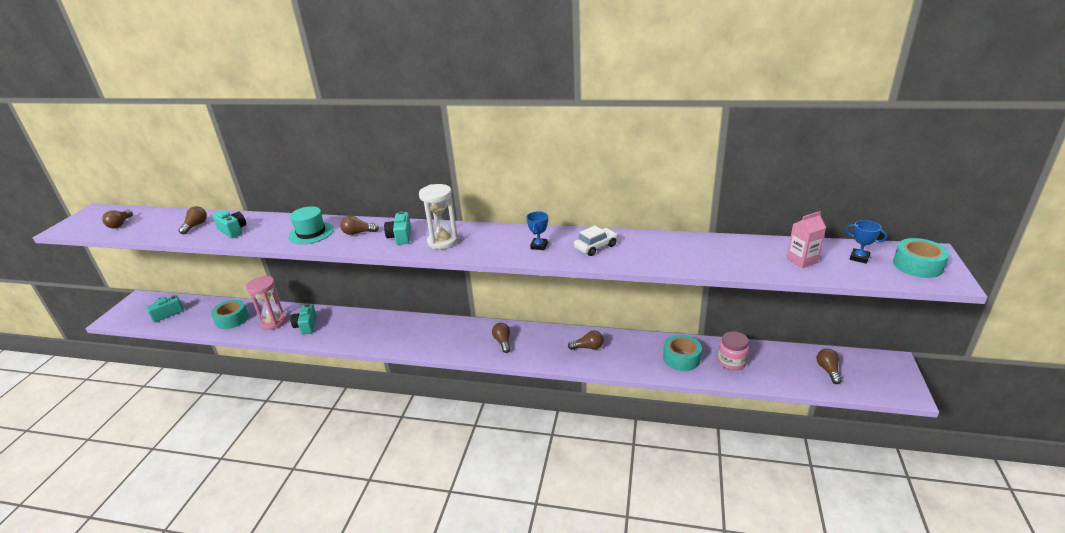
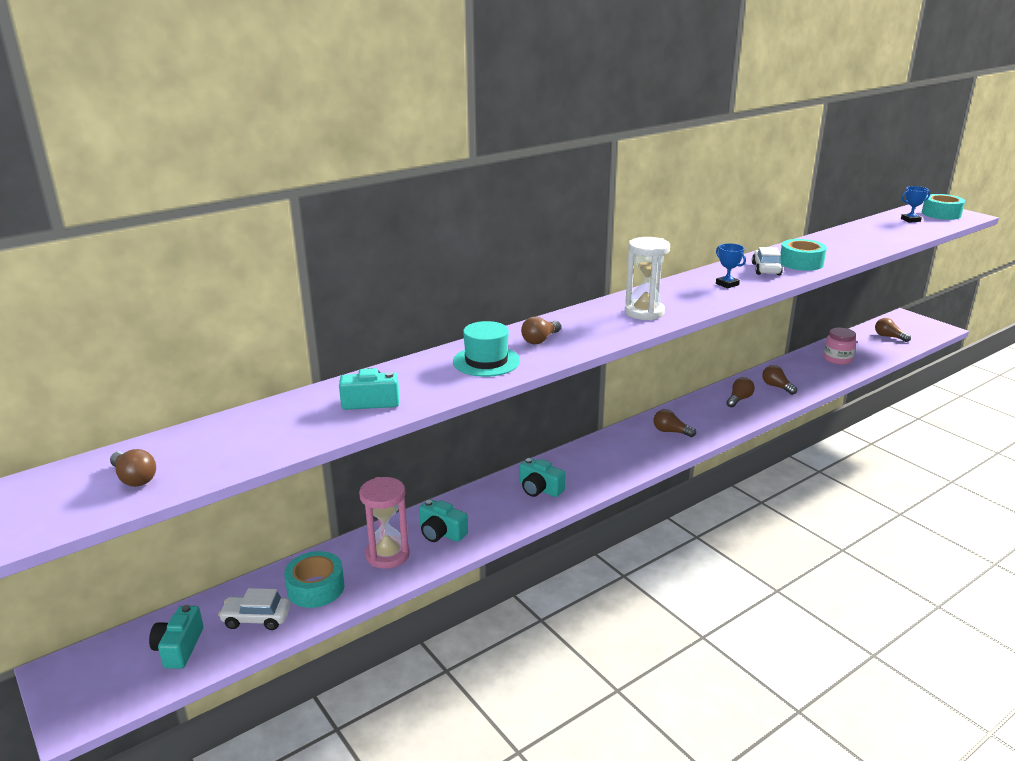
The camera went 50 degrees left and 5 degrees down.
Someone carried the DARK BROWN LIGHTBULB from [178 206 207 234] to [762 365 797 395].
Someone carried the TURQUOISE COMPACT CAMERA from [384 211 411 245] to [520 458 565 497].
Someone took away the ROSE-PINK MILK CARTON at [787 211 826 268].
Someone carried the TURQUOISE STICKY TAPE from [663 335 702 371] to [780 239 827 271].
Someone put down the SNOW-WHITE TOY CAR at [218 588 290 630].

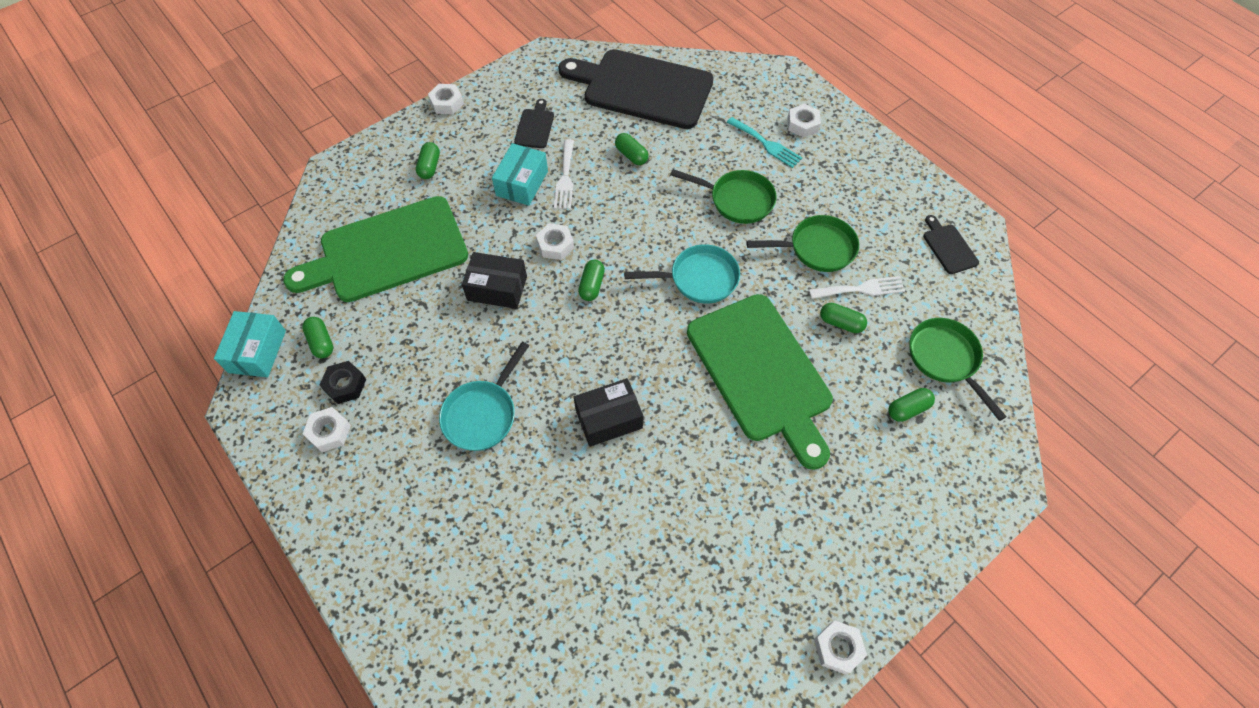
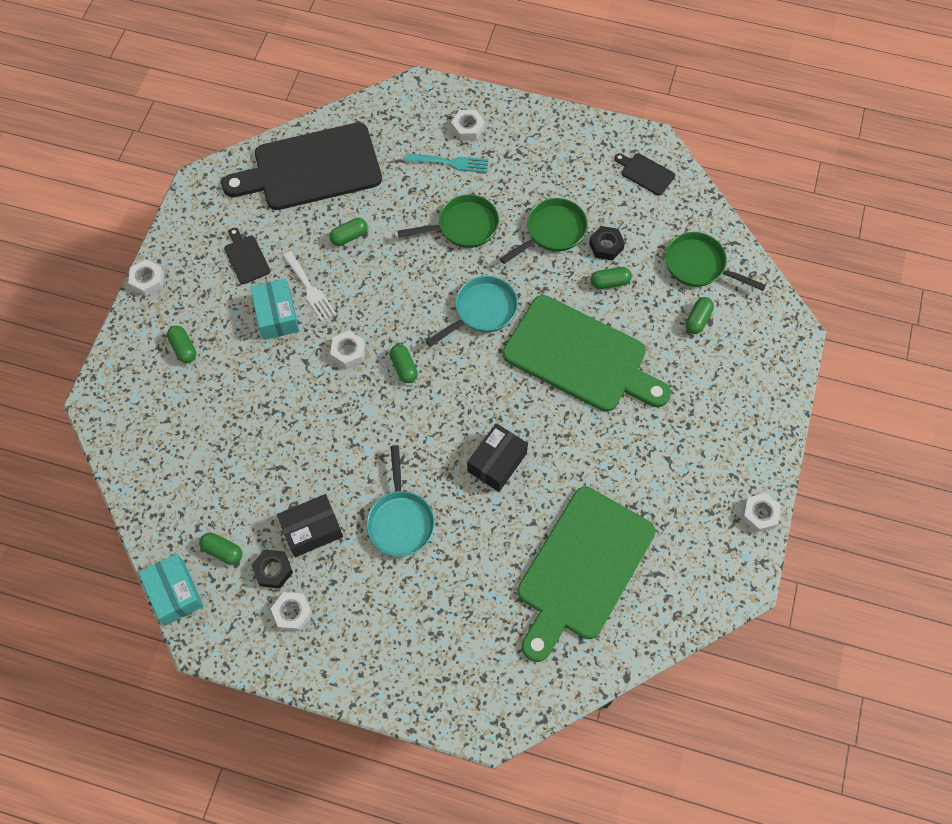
The camera went 35 degrees left and 5 degrees up.
Someone rotated the LEAF-GREEN PILL SHAPE at [615 133 649 165] by 45 degrees counterclockwise.
Someone carried the LEAF-GREEN BREAD BOARD from [283 196 468 302] to [517 487 656 662].
Someone carried the EBONY PARCEL from [462 252 527 309] to [277 494 343 557].
Someone swapped the SNOW-WHITE DINNER FORK at [809 276 905 299] for the EBONY HEX NUT at [589 226 625 261].

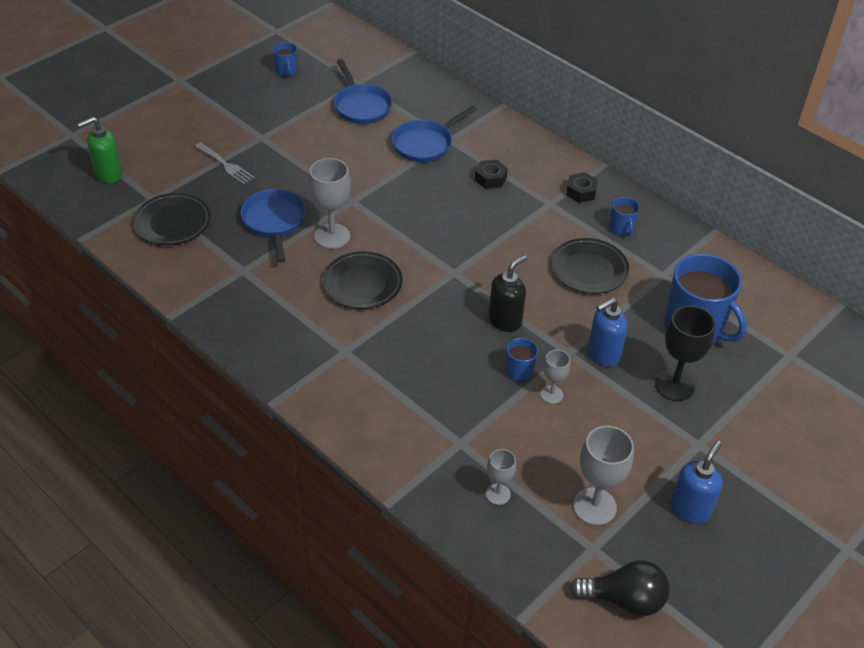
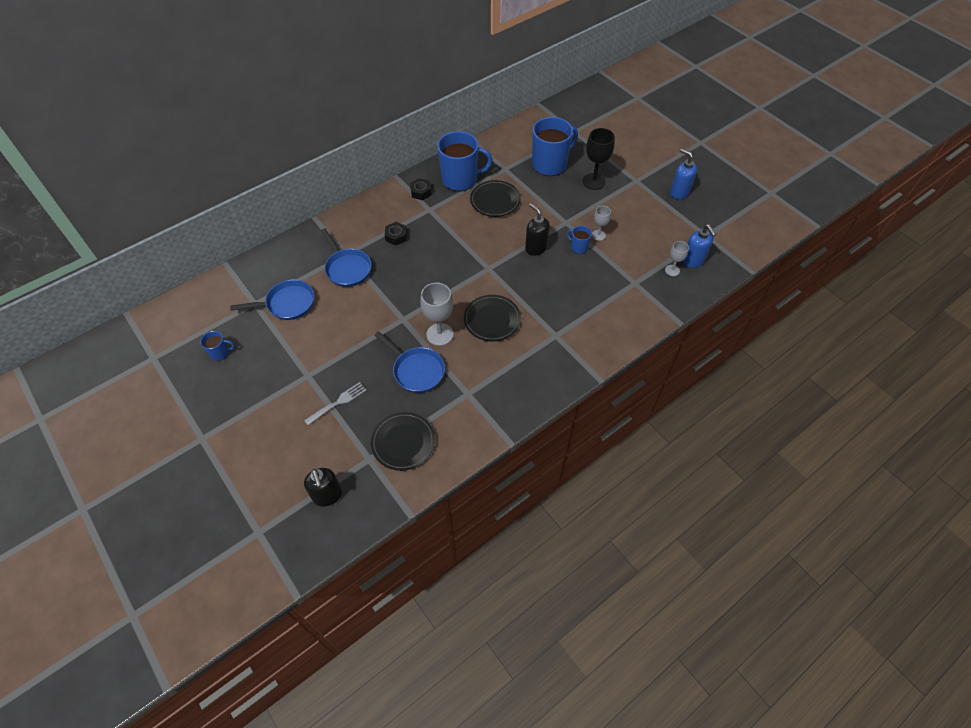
The camera went 80 degrees left and 10 degrees up.
Someone repainted the LEAF-GREEN SOAP PUMP at [78 117 123 184], which became the EBONY SOAP PUMP at [304 468 342 507].
Someone rotated the BLUE FRYING PAN at [241 189 306 263] by 135 degrees counterclockwise.
Someone scaled the BLUE MUG at [609 197 640 236] by 2.20.
Someone carried the BLUE SOAP PUMP from [588 298 628 366] to [682 224 716 268].
Someone took away the GREY GOBLET at [573 426 634 526].
Someone took away the EBONY LIGHTBULB at [570 560 670 616].

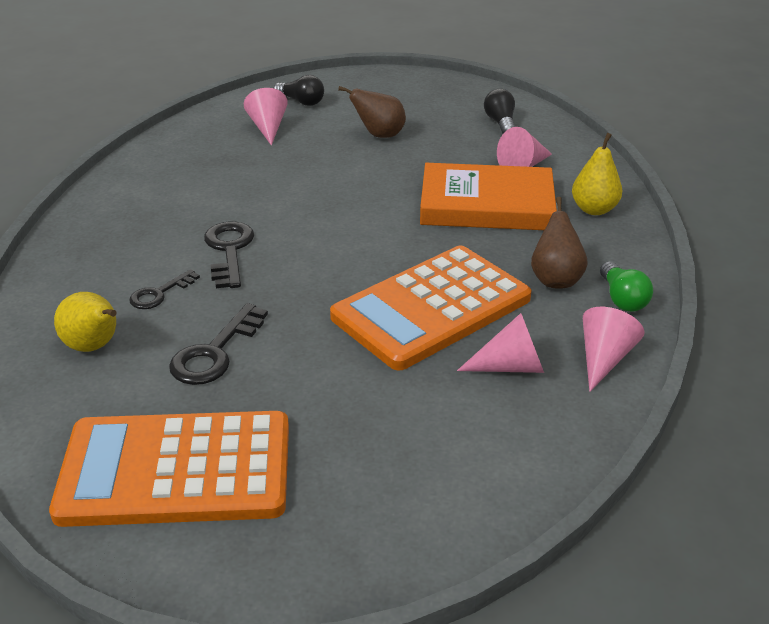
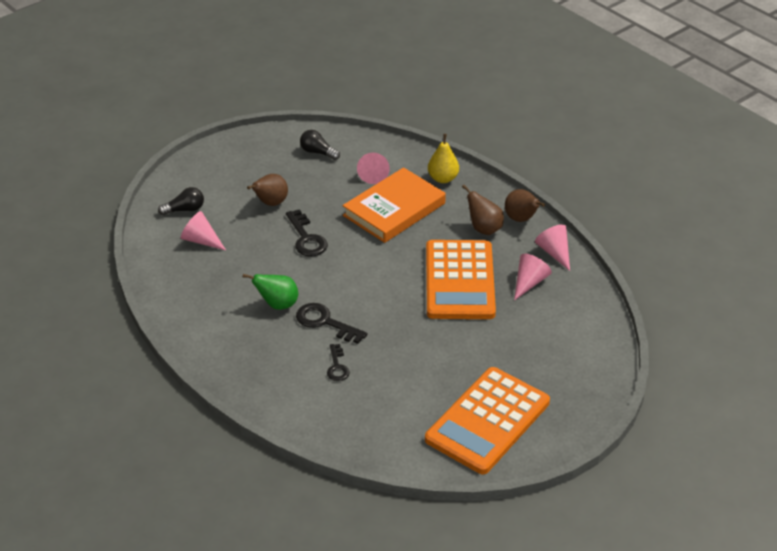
The camera went 50 degrees left and 5 degrees up.
Someone swapped the LEAF-GREEN LIGHTBULB at [600 261 653 312] for the DARK BROWN PEAR at [505 189 545 222].
Someone took away the YELLOW PEAR at [54 292 117 352].
Someone carried the EBONY KEY from [169 303 268 385] to [286 209 328 257].
Someone put down the LEAF-GREEN PEAR at [243 274 298 310].

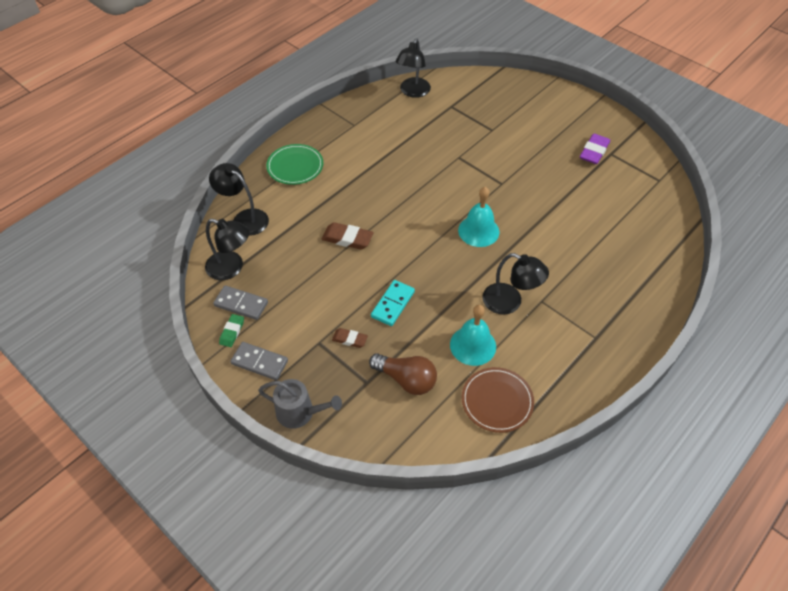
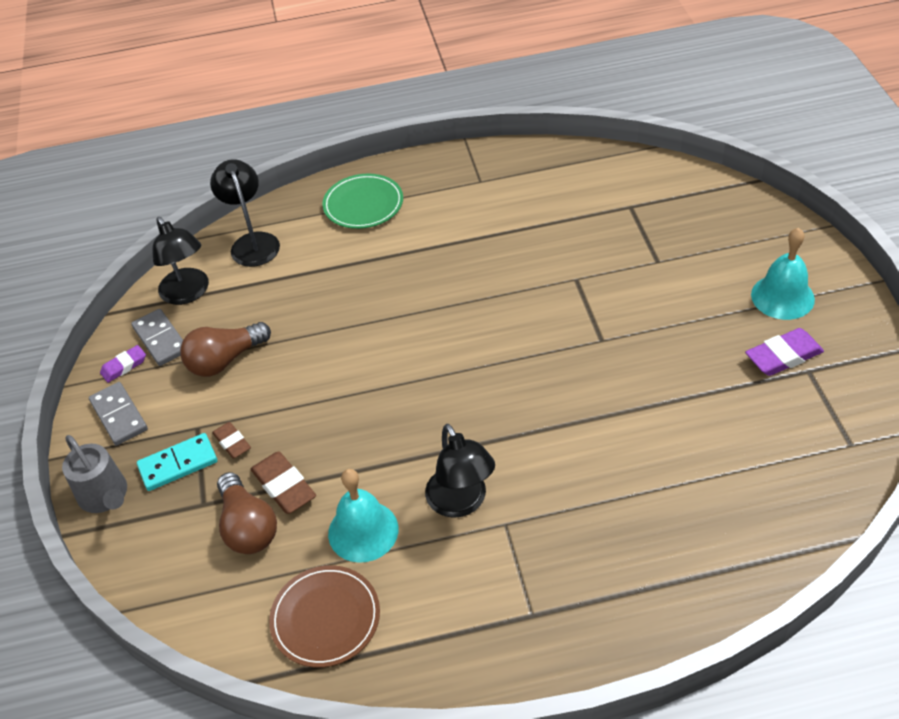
The camera went 40 degrees right and 5 degrees down.
Someone took away the EBONY DESK LAMP at [396 39 431 98].
Someone carried the TURQUOISE HAND BELL from [458 187 499 247] to [751 228 815 320].
Someone carried the DARK BROWN GUM ERASER from [322 222 373 250] to [251 451 316 514].
Someone carried the TURQUOISE DOMINO TILE from [371 280 415 326] to [137 433 217 491].
Someone repainted the LEAF-GREEN GUM ERASER at [219 314 244 347], which became the PURPLE GUM ERASER at [100 345 146 383].
Someone put down the DARK BROWN LIGHTBULB at [180 322 271 377].

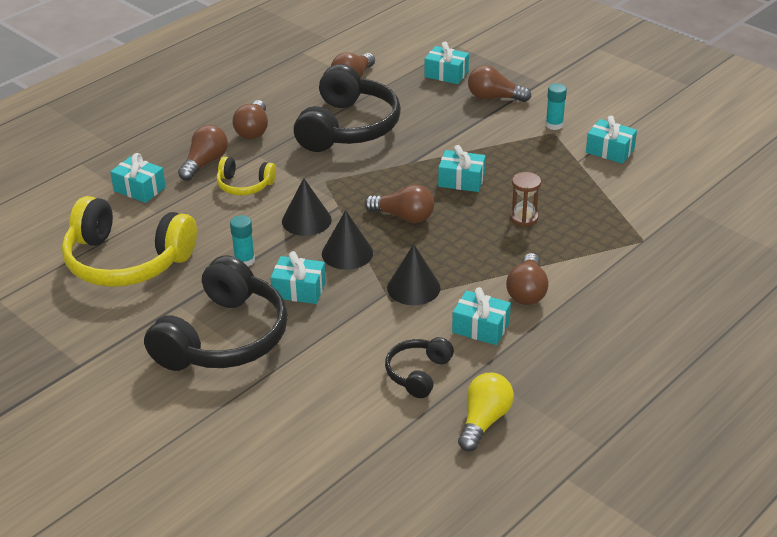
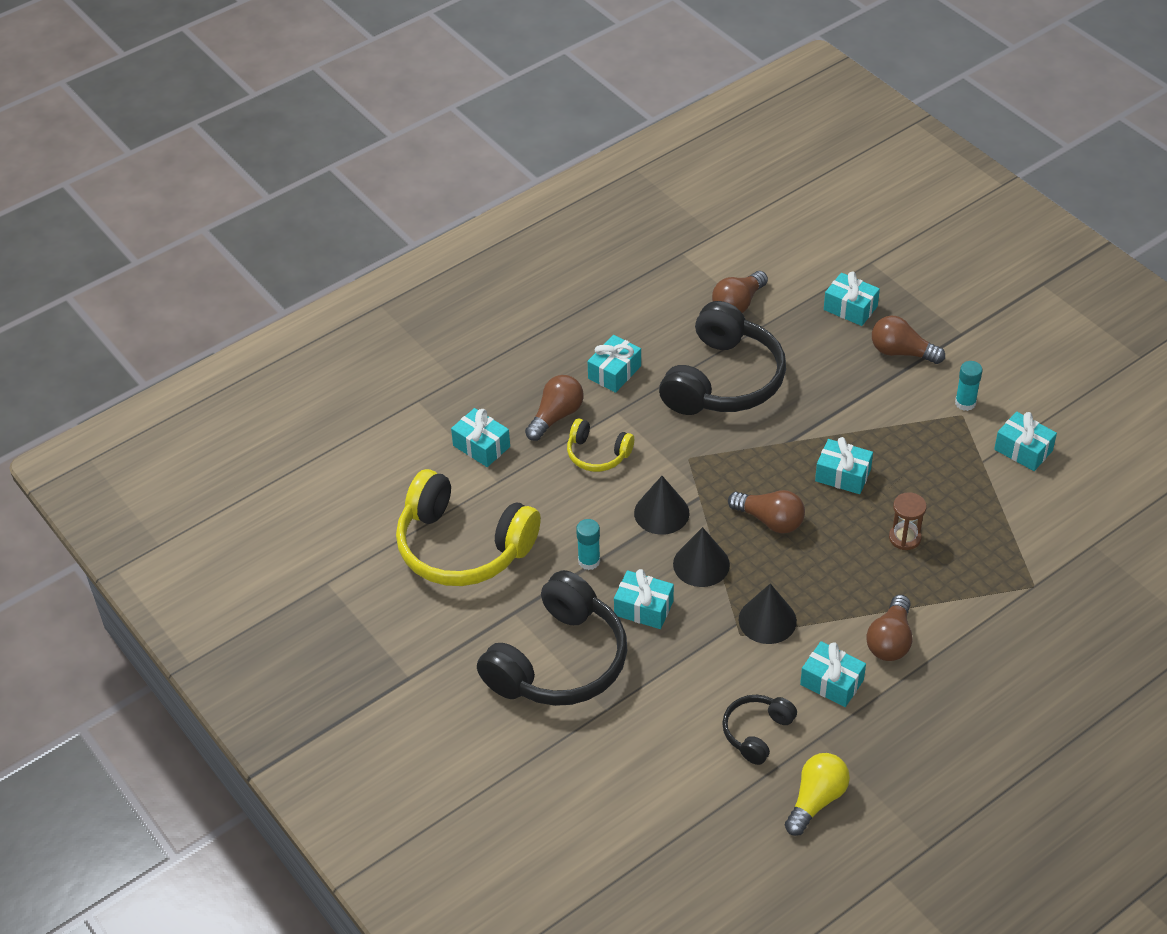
The camera went 10 degrees right and 10 degrees up.
Someone swapped the DARK BROWN LIGHTBULB at [232 100 268 139] for the TURQUOISE PRESENT at [588 335 641 393].

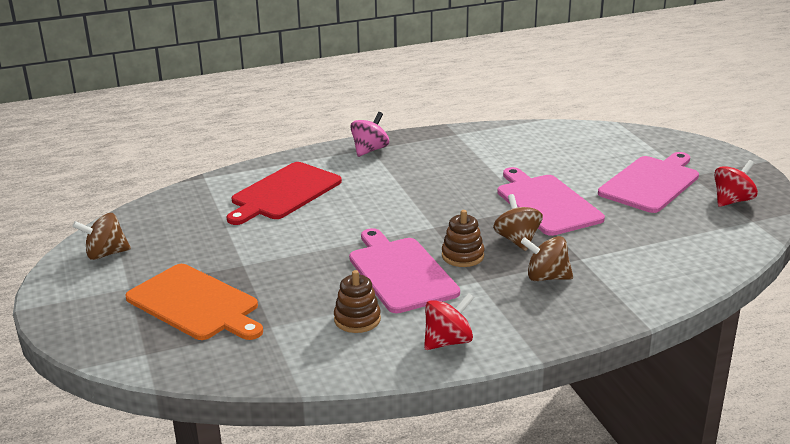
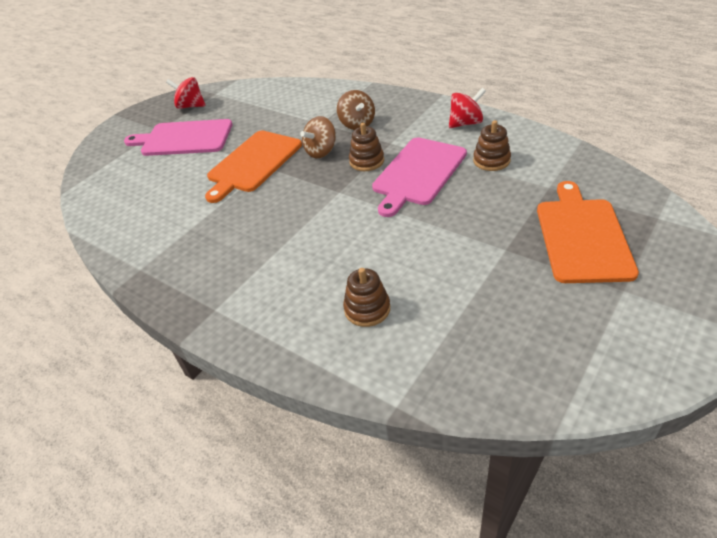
The camera went 120 degrees left and 15 degrees up.
Someone took away the ROSE-PINK TOY TOP at [350 112 389 157].
Someone swapped the RED BREAD BOARD at [227 162 342 225] for the DARK BROWN STACKING RINGS at [343 268 390 327].
Someone repainted the ROSE-PINK BREAD BOARD at [497 167 605 236], which became the ORANGE-COLOURED BREAD BOARD at [205 131 302 203].
Someone took away the DARK BROWN TOY TOP at [72 213 131 260].
Someone rotated the RED TOY TOP at [424 293 474 350] by 135 degrees clockwise.

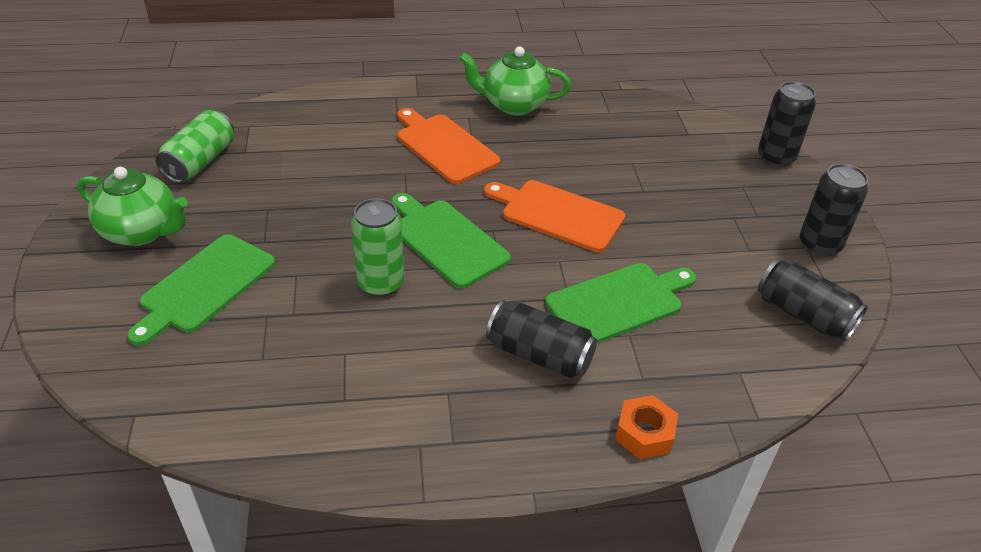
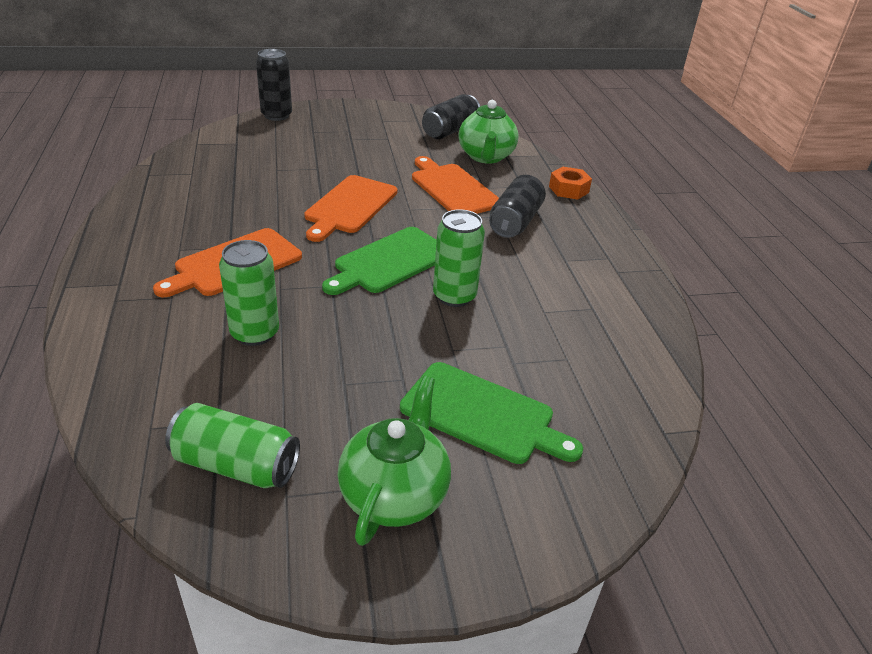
The camera went 95 degrees left and 5 degrees down.
Someone carried the LEAF-GREEN TEA POT from [459 46 571 116] to [458 100 518 164].
Someone took away the EBONY CAN at [800 164 868 257].
Someone repainted the LEAF-GREEN BREAD BOARD at [545 263 696 343], which became the ORANGE-COLOURED BREAD BOARD at [412 156 499 214].
Someone put down the LEAF-GREEN CAN at [219 240 279 346].

